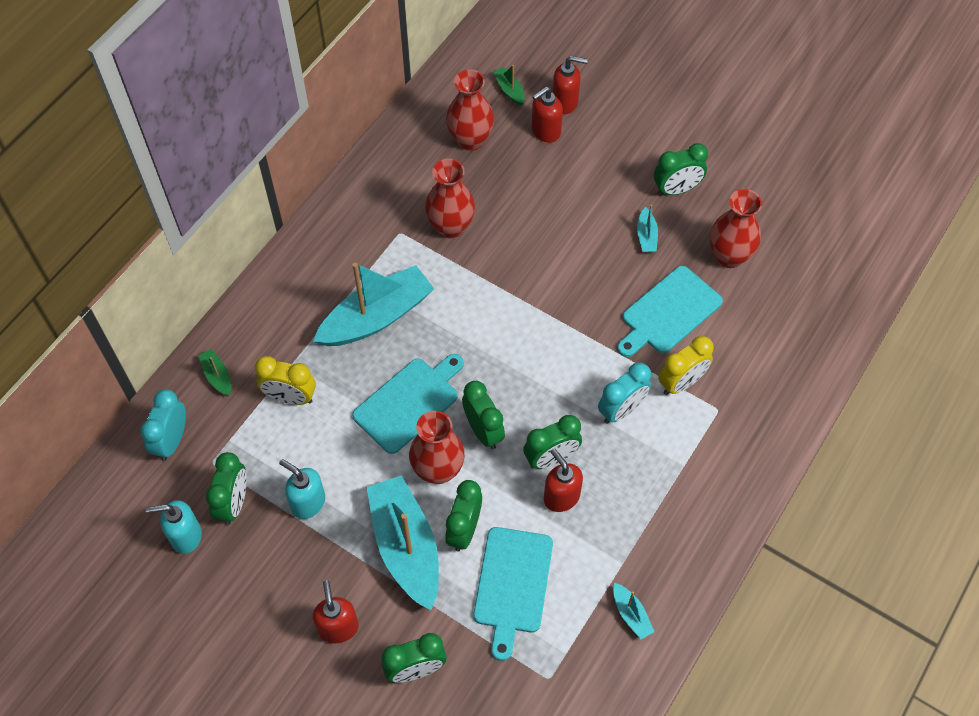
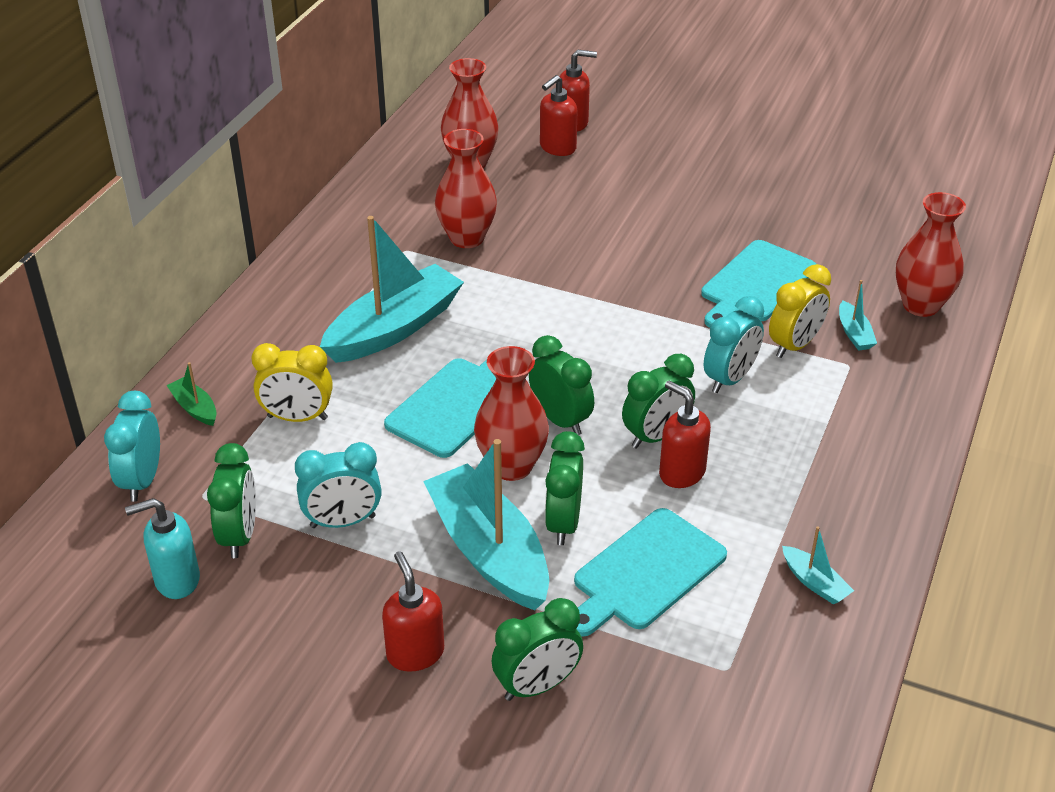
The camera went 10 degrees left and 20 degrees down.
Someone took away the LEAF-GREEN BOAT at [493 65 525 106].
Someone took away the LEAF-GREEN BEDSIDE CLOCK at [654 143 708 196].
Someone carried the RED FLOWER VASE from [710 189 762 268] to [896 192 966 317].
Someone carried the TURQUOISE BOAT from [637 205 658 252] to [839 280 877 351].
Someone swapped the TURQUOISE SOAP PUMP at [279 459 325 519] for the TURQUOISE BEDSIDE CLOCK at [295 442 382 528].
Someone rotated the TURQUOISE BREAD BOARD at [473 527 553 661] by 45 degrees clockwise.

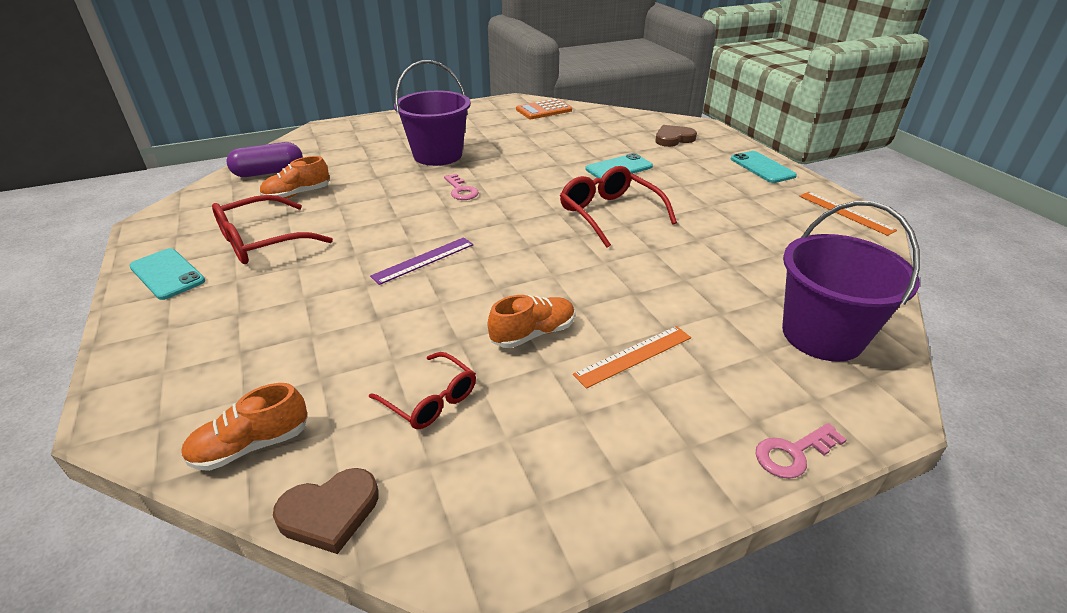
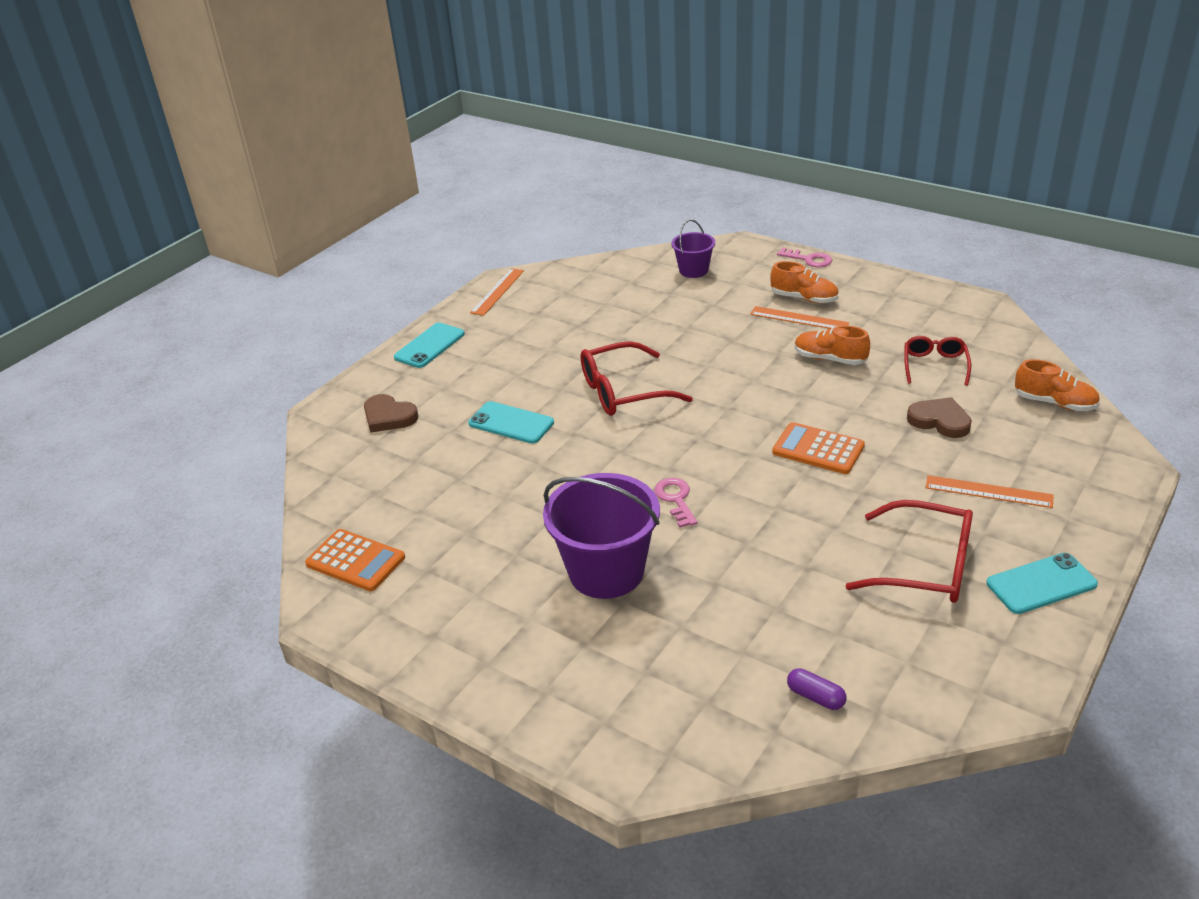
The camera went 120 degrees left and 0 degrees up.
Someone scaled the PURPLE PILL SHAPE at [226 142 303 177] by 0.53.
Someone carried the ORANGE-COLOURED LACE-UP SHOE from [259 156 329 199] to [770 261 839 303].
Someone rotated the RED GLASSES at [560 166 677 248] by 45 degrees clockwise.
Someone rotated the ROSE-PINK KEY at [444 174 479 200] by 45 degrees counterclockwise.
Someone scaled the PURPLE BUCKET at [782 201 920 362] by 0.54.
Someone swapped the PURPLE MEASURING STICK at [370 237 473 285] for the ORANGE-COLOURED CALCULATOR at [772 422 865 474].
Someone rotated the TURQUOISE MOBILE PHONE at [129 248 205 300] by 60 degrees clockwise.
Someone carried the DARK BROWN LOVE HEART from [273 468 379 554] to [907 397 972 438].
Someone put down the ORANGE-COLOURED MEASURING STICK at [925 475 1054 508].

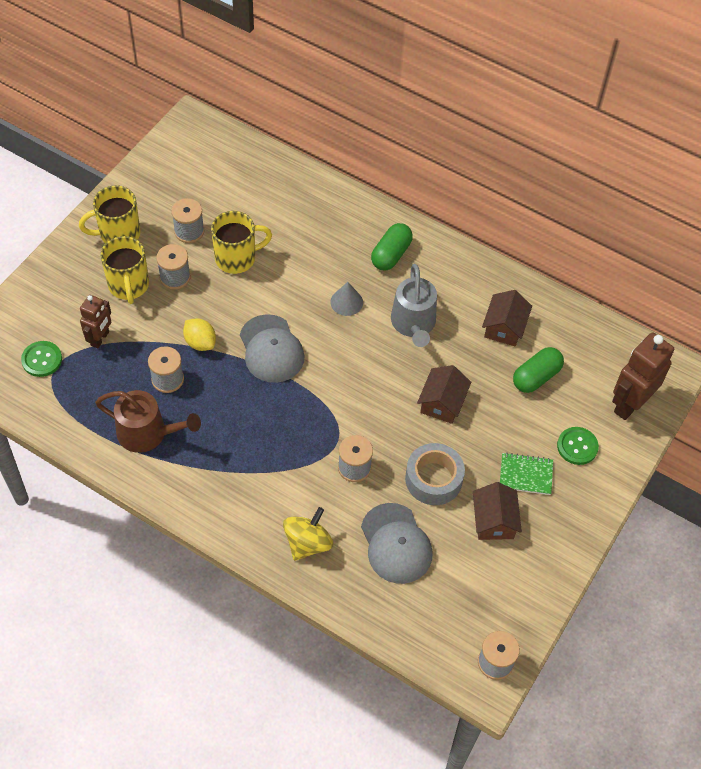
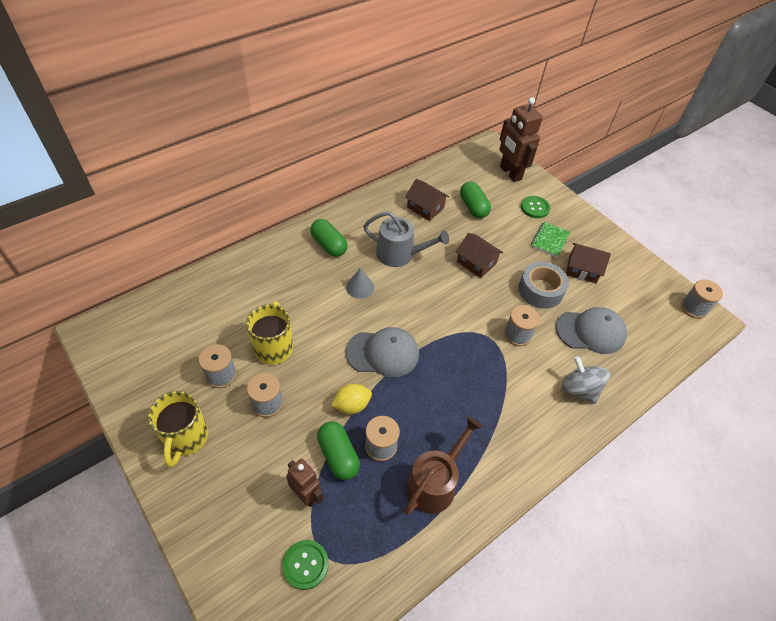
The camera went 70 degrees left and 5 degrees down.
Someone took away the YELLOW MUG at [100 236 149 304].
Someone repainted the YELLOW TOY TOP at [283 507 333 561], which became the GREY TOY TOP at [562 356 610 404].
Someone put down the LEAF-GREEN PILL SHAPE at [317 421 360 480].

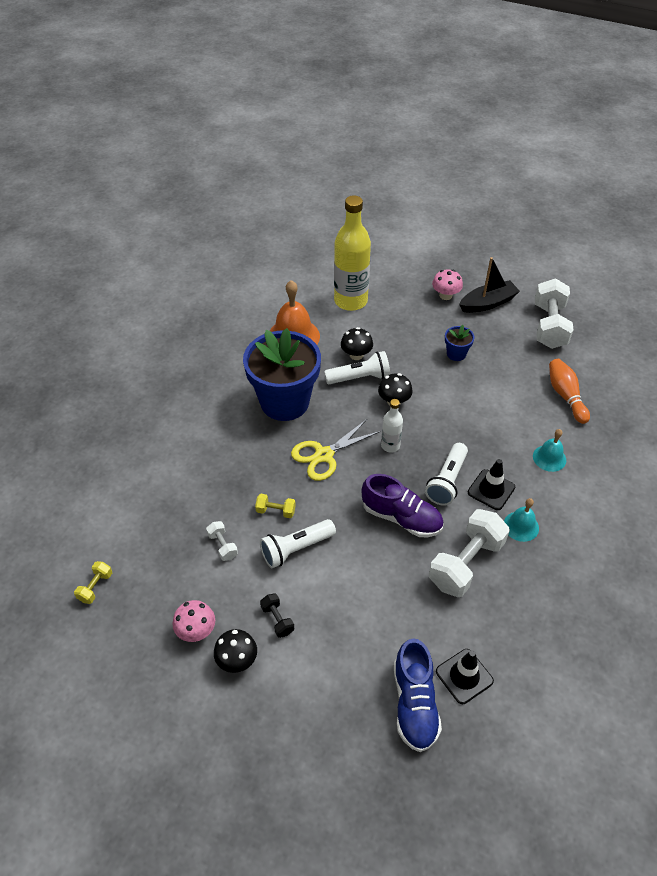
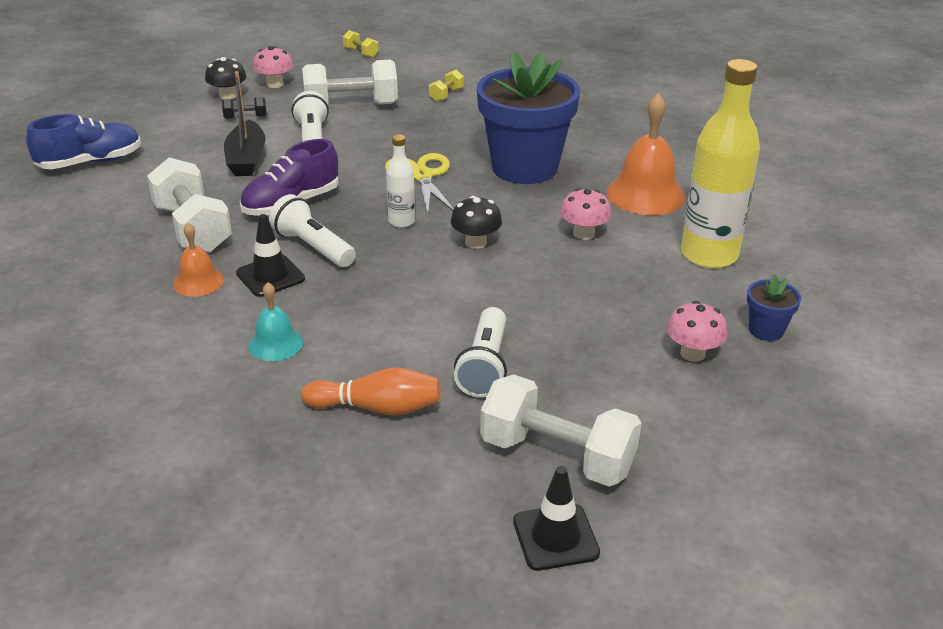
The camera went 110 degrees right and 15 degrees down.
Someone carried the EBONY BOAT from [459 257 520 313] to [224 71 265 176].
Someone carried the BLUE FLOWER POT from [445 325 474 361] to [747 274 801 341].
Someone repainted the EBONY FUNGUS at [341 327 373 360], which became the ROSE-PINK FUNGUS at [560 188 611 240].
Someone carried the SNOW-WHITE FLASHLIGHT from [324 351 390 384] to [454 307 507 397].
Someone carried the YELLOW HAND WEIGHT from [255 494 296 518] to [429 70 464 102].
Someone repainted the TURQUOISE HAND BELL at [504 498 539 542], which became the ORANGE-COLOURED HAND BELL at [173 223 224 297].
Someone scaled the SNOW-WHITE HAND WEIGHT at [206 521 238 561] by 2.22.
Someone rotated the BLUE LACE-UP SHOE at [394 638 442 752] by 135 degrees clockwise.
Someone carried the EBONY SAFETY CONE from [436 649 494 704] to [513 466 600 571].

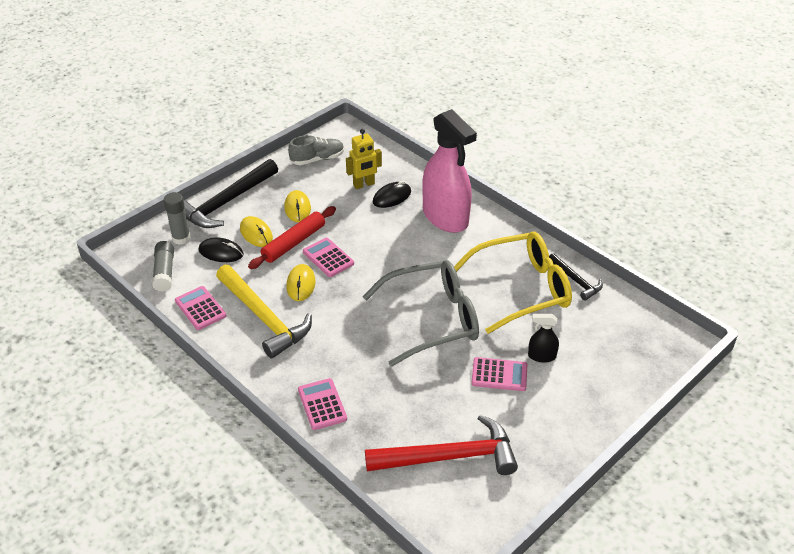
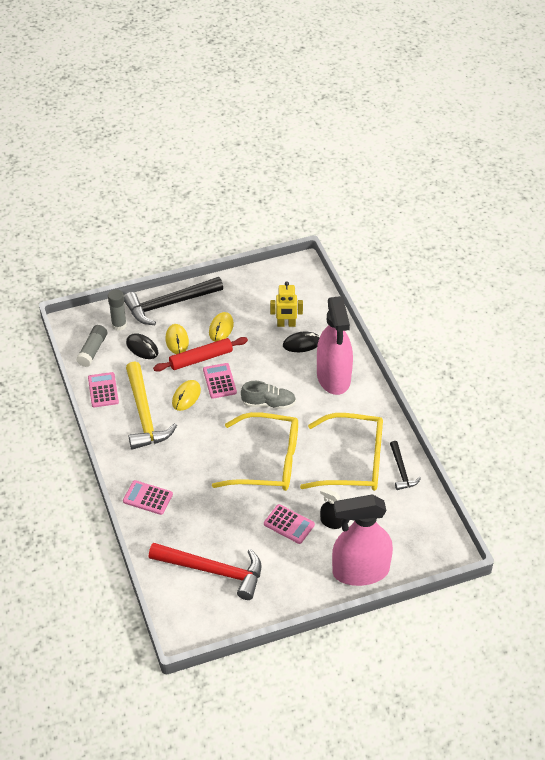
The camera went 25 degrees right and 5 degrees up.
Someone carried the GREY LACE-UP SHOE from [288 135 344 165] to [241 381 296 409].
Someone repainted the GREY GLASSES at [363 260 479 366], which became the YELLOW GLASSES at [212 412 298 491].
Someone rotated the ROSE-PINK CALCULATOR at [298 378 347 430] by 75 degrees counterclockwise.
Someone put down the ROSE-PINK SPRAY BOTTLE at [332 495 393 586].

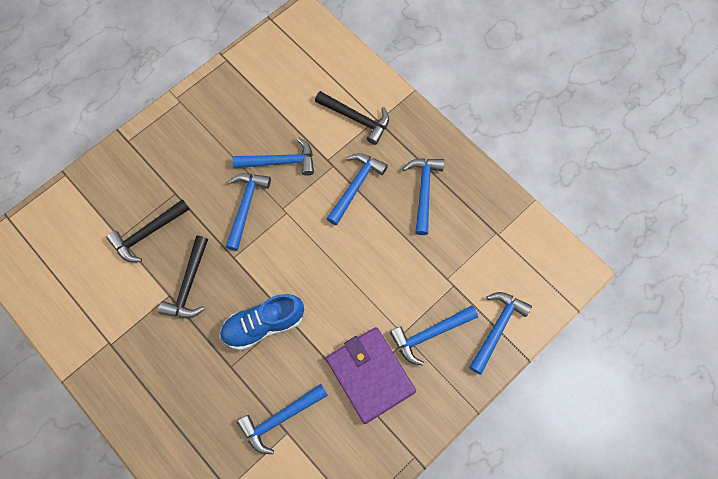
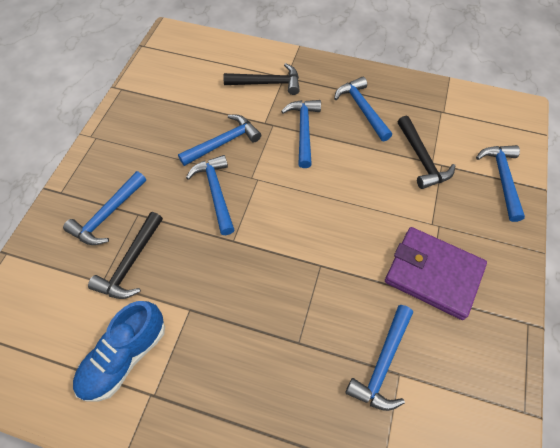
The camera went 30 degrees left and 10 degrees down.
Someone carried the EBONY CLAW HAMMER from [158 236 208 318] to [398 115 455 189].
Someone carried the BLUE LACE-UP SHOE from [220 294 304 351] to [73 301 165 401].
Someone carried the BLUE CLAW HAMMER from [390 305 478 366] to [63 171 146 245].

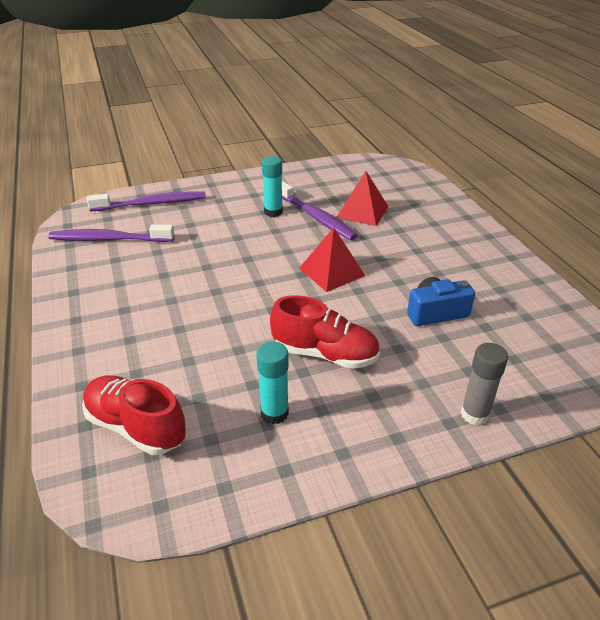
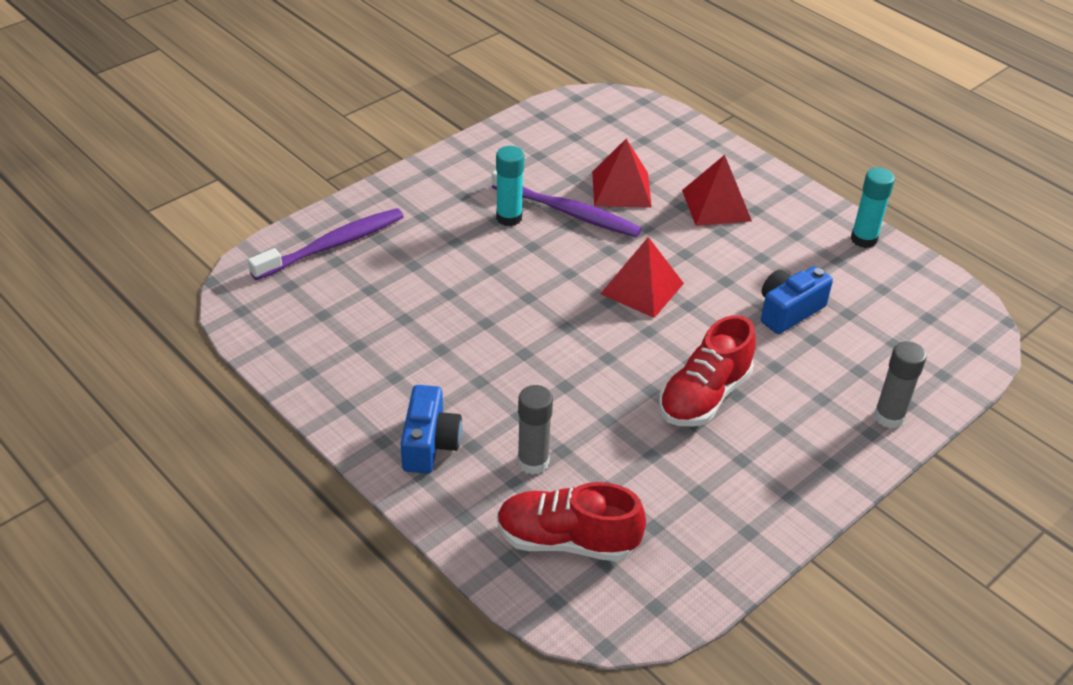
The camera went 25 degrees left and 5 degrees up.
Someone took away the PURPLE DENTAL BRUSH at [48 224 174 242].
Someone rotated the RED LACE-UP SHOE at [270 295 380 369] by 135 degrees clockwise.
Someone carried the TURQUOISE STICK OF GLUE from [256 341 289 424] to [851 168 895 248].
Someone put down the RED PYRAMID SHAPE at [682 155 752 226].
Someone put down the BLUE COMPACT CAMERA at [401 385 462 473].
Someone put down the GREY STICK OF GLUE at [517 385 553 475].

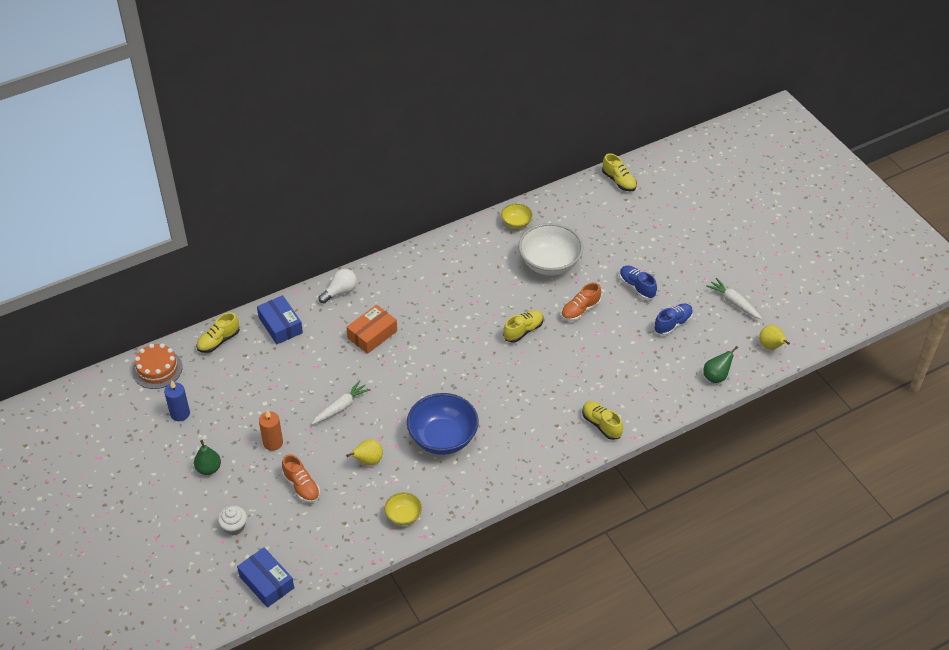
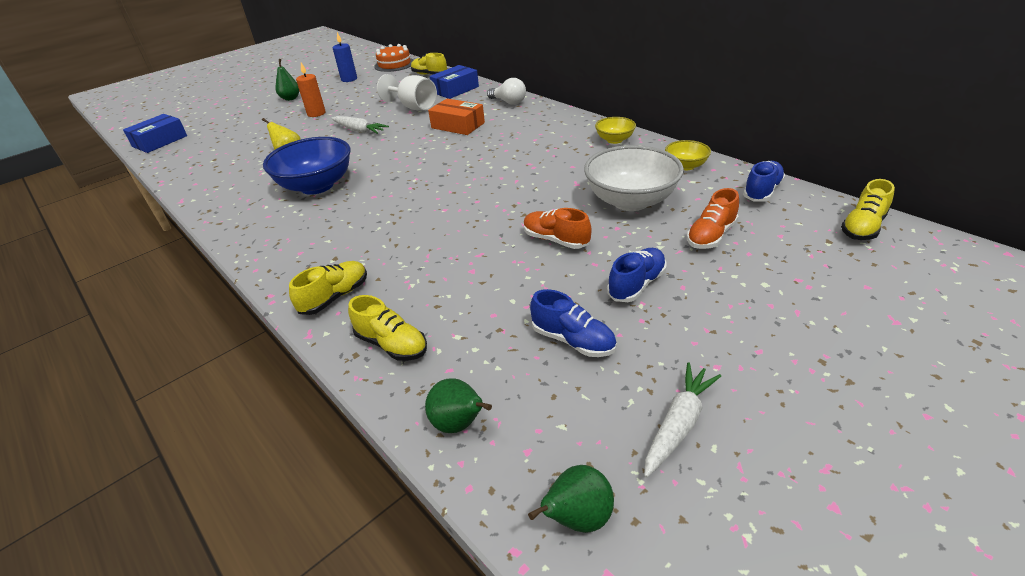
The camera went 80 degrees right and 10 degrees down.
Someone carried the YELLOW LACE-UP SHOE from [503 310 543 343] to [348 295 427 361].
Someone repainted the YELLOW PEAR at [759 325 790 350], which became the LEAF-GREEN PEAR at [528 465 614 533].
Someone carried the ORANGE-COLOURED LACE-UP SHOE from [282 454 320 503] to [687 188 739 249].
Someone carried the YELLOW DEEP DISH from [385 492 422 526] to [595 117 636 144].
Someone took away the SNOW-WHITE MUFFIN at [218 506 247 535].
Someone put down the SNOW-WHITE GOBLET at [377 74 437 110].
Someone put down the BLUE LACE-UP SHOE at [743 161 785 202].

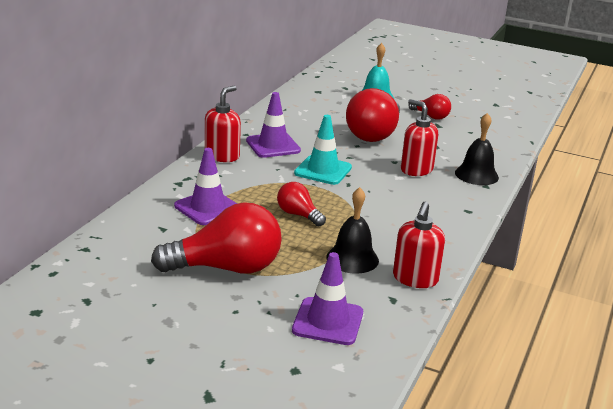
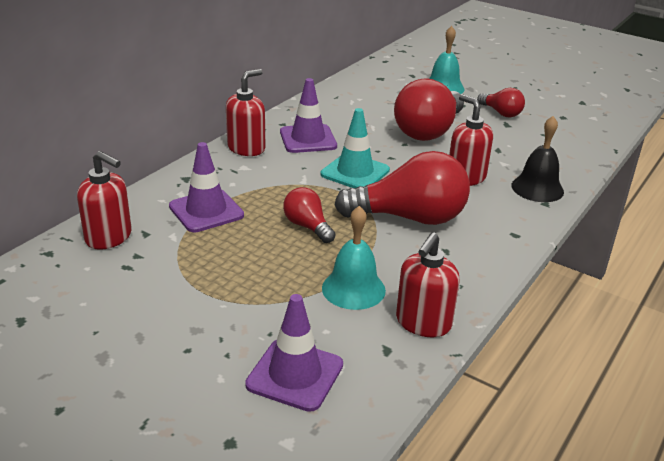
The camera went 10 degrees right and 5 degrees up.
Someone repainted the EBONY HAND BELL at [326 187 379 274], which became the TURQUOISE HAND BELL at [322 206 386 310].
Someone carried the RED LIGHTBULB from [151 202 282 274] to [334 151 470 225].
Someone put down the RED SOAP PUMP at [77 151 132 250].

